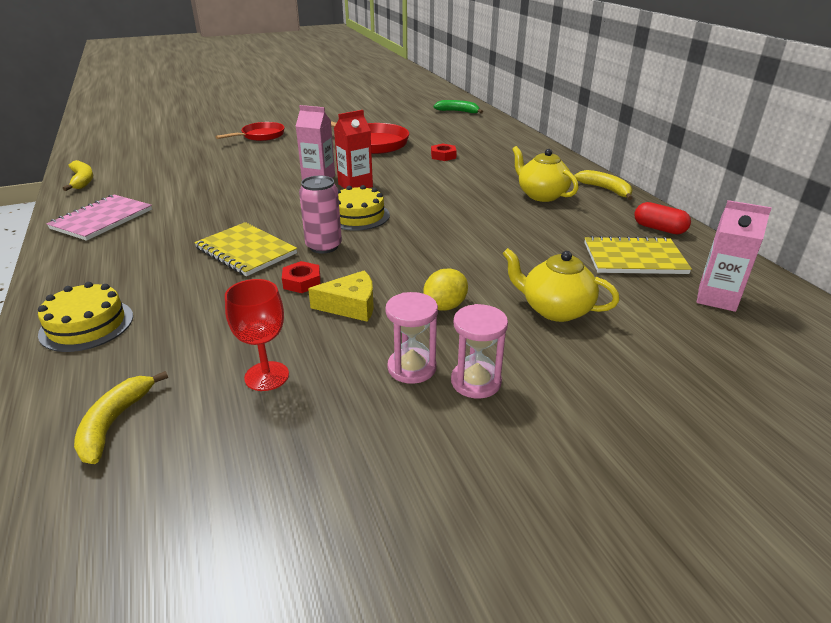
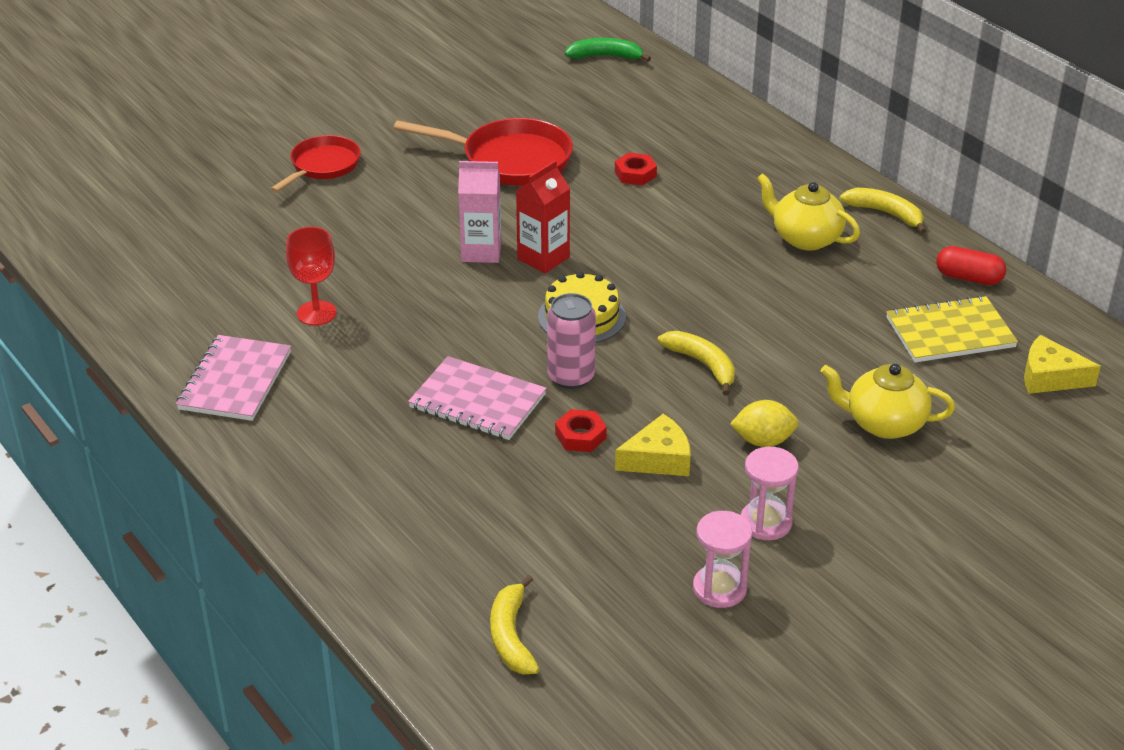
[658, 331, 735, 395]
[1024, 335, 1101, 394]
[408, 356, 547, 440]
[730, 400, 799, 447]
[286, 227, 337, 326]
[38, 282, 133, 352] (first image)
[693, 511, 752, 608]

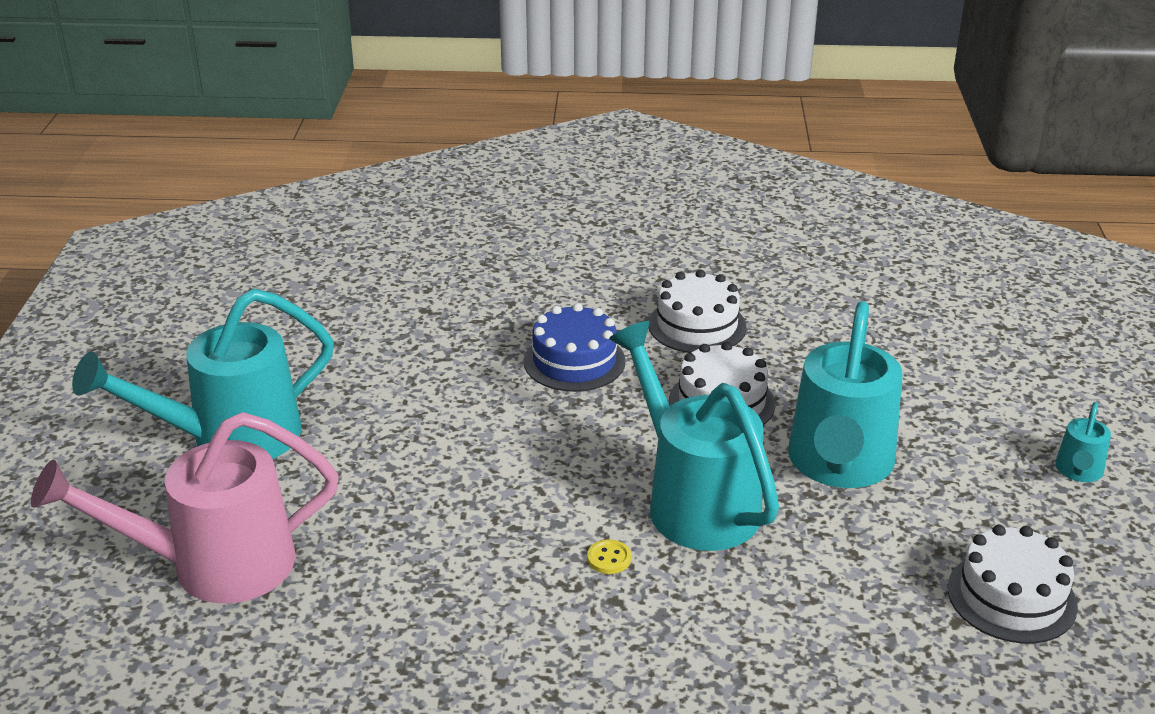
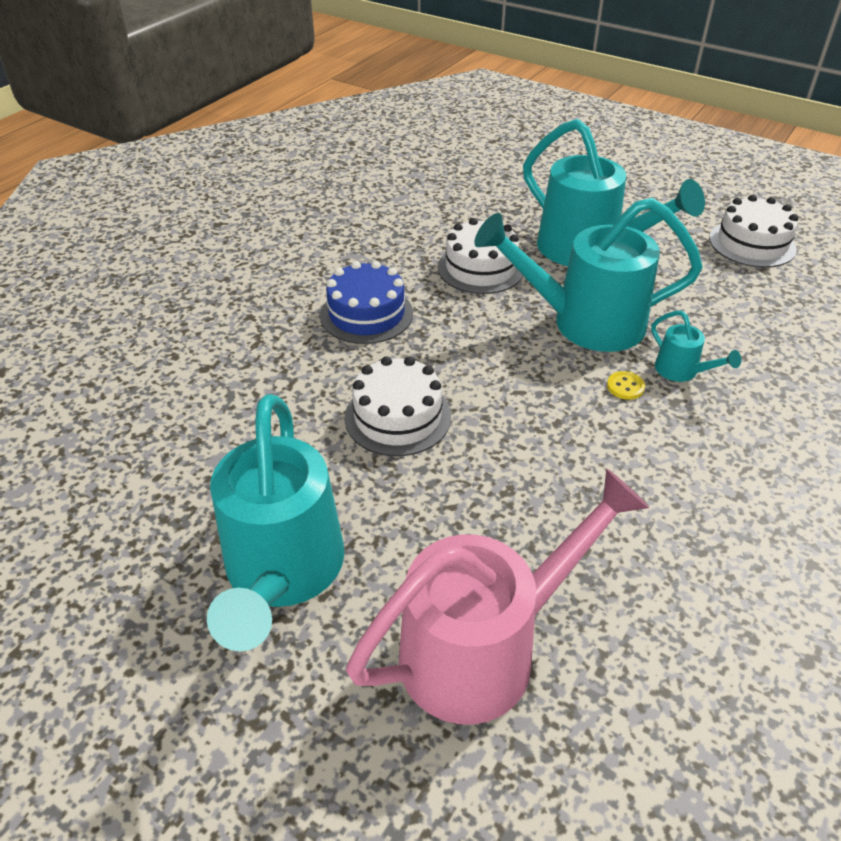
[344, 356, 451, 456]
[651, 311, 741, 382]
[346, 469, 649, 725]

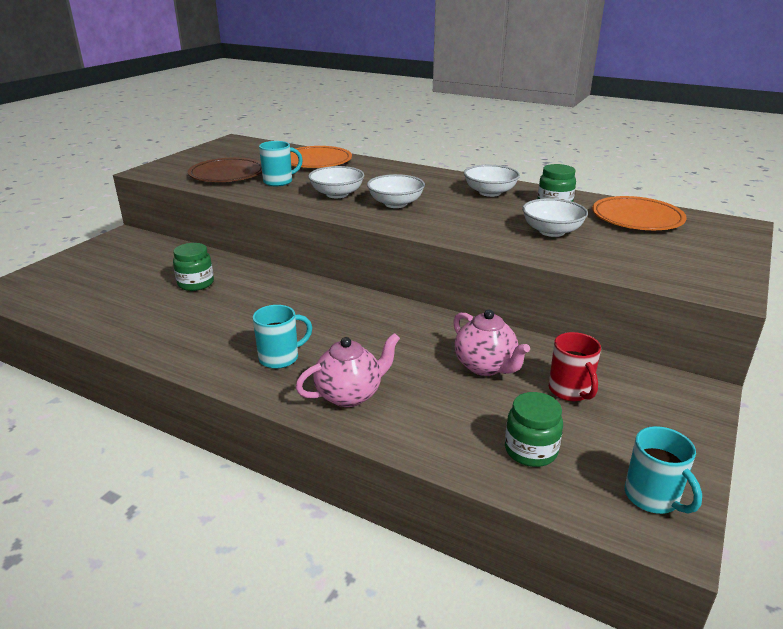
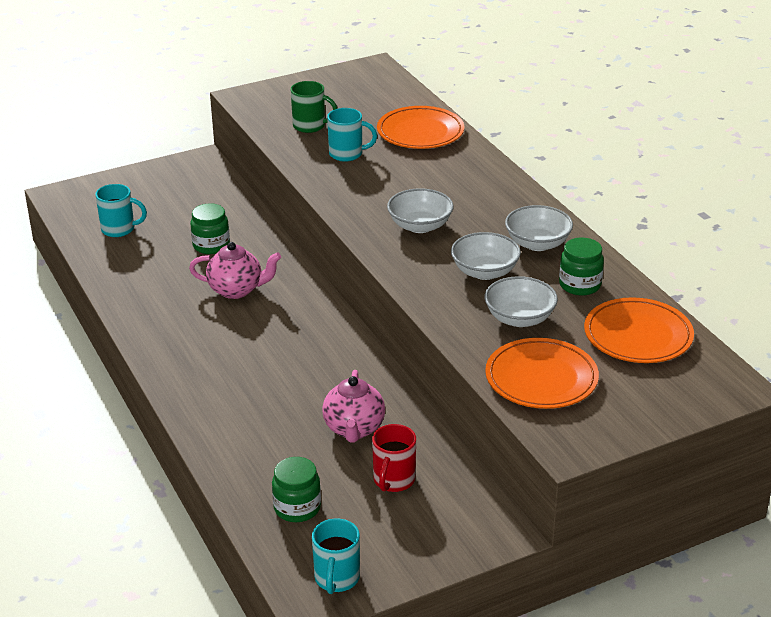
[291, 81, 337, 133]
[451, 232, 521, 280]
[95, 184, 147, 237]
[189, 242, 281, 299]
[485, 338, 599, 409]

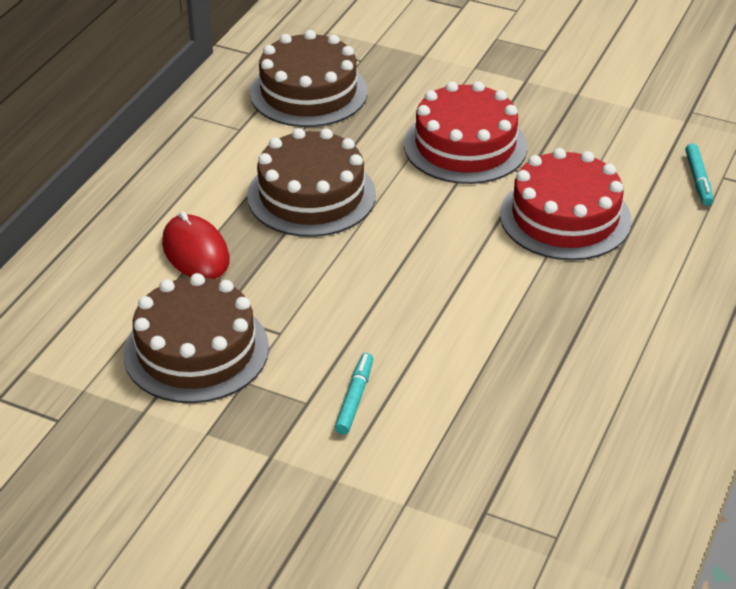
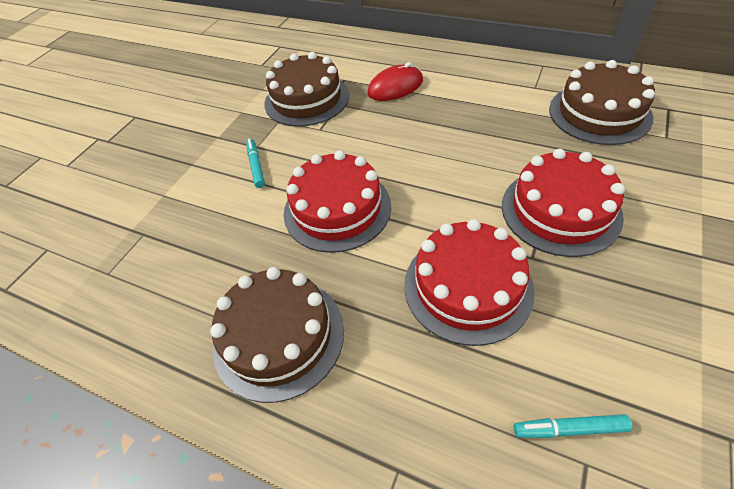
[210, 267, 344, 403]
[246, 138, 265, 188]
[284, 150, 391, 253]

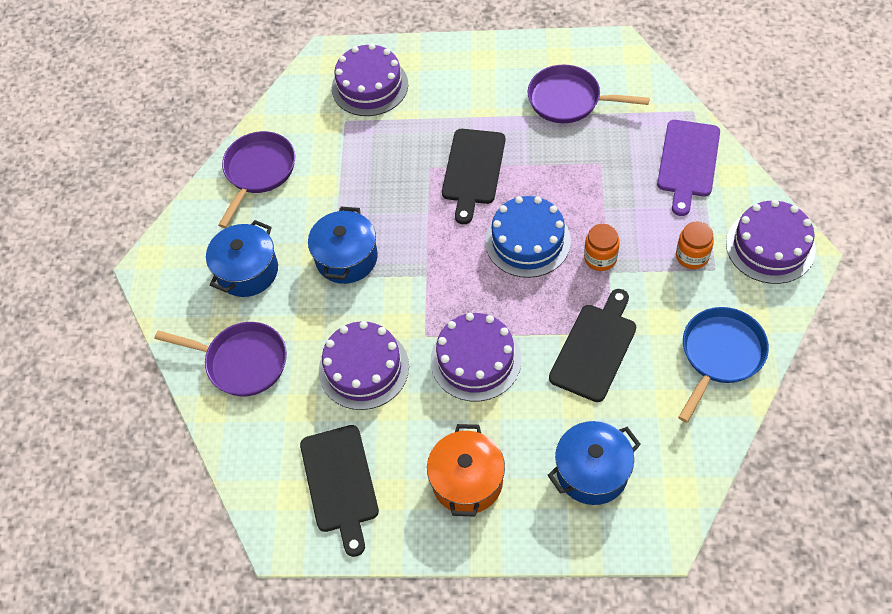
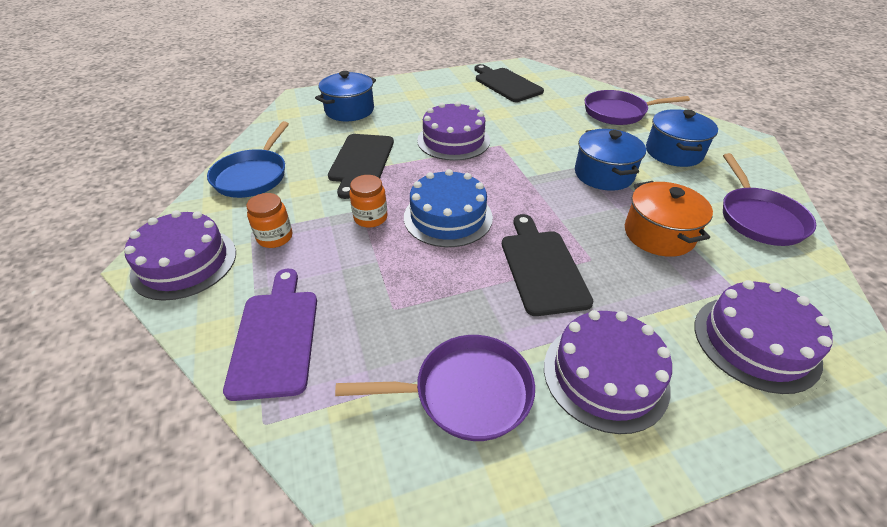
[544, 310, 672, 434]
[625, 181, 713, 257]

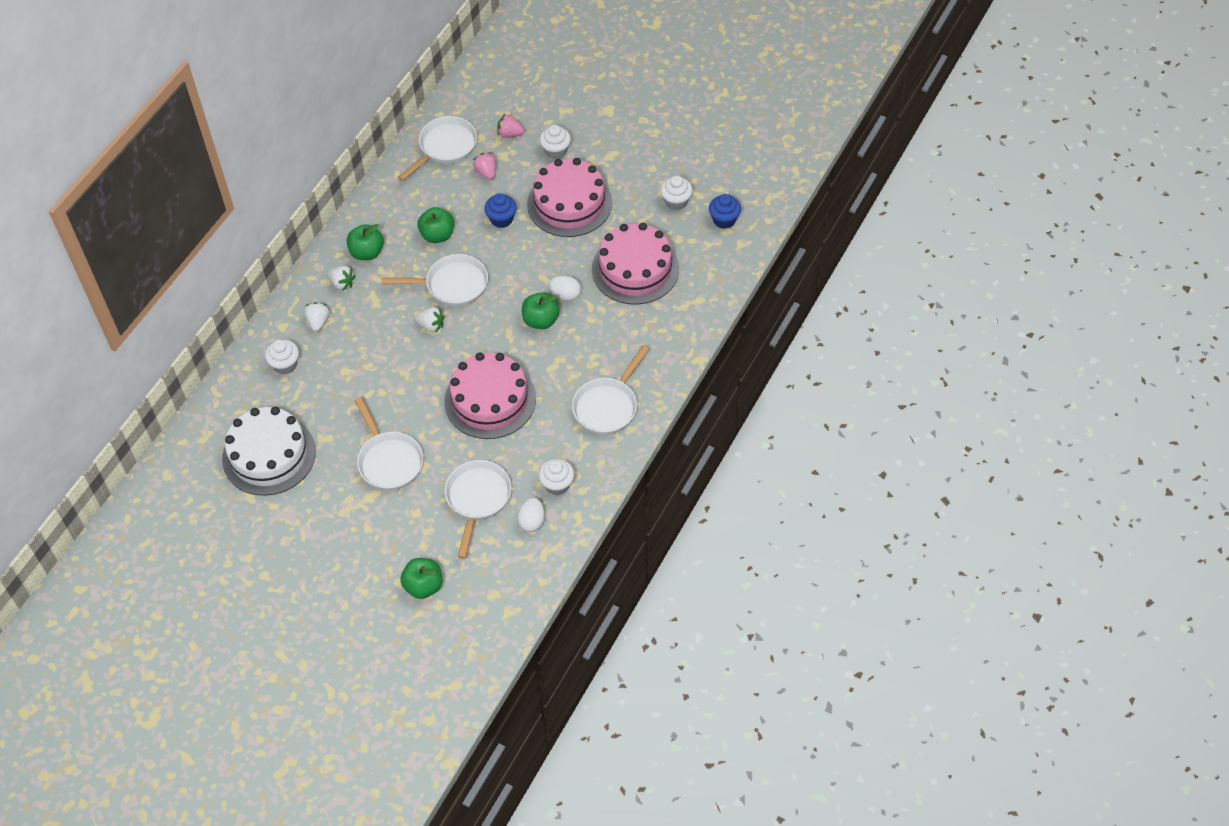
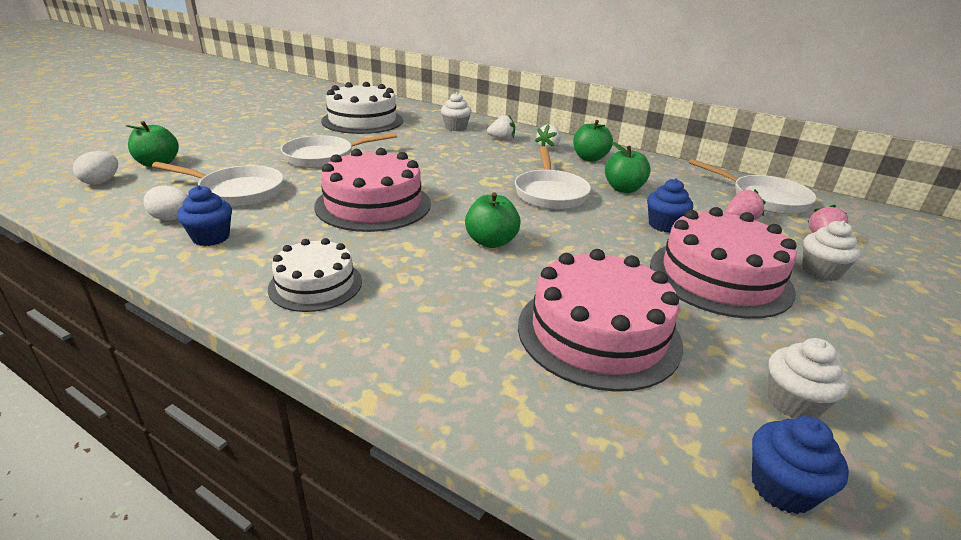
[73, 151, 118, 185]
[415, 307, 444, 332] (first image)
[268, 238, 362, 312]
[177, 185, 232, 246]

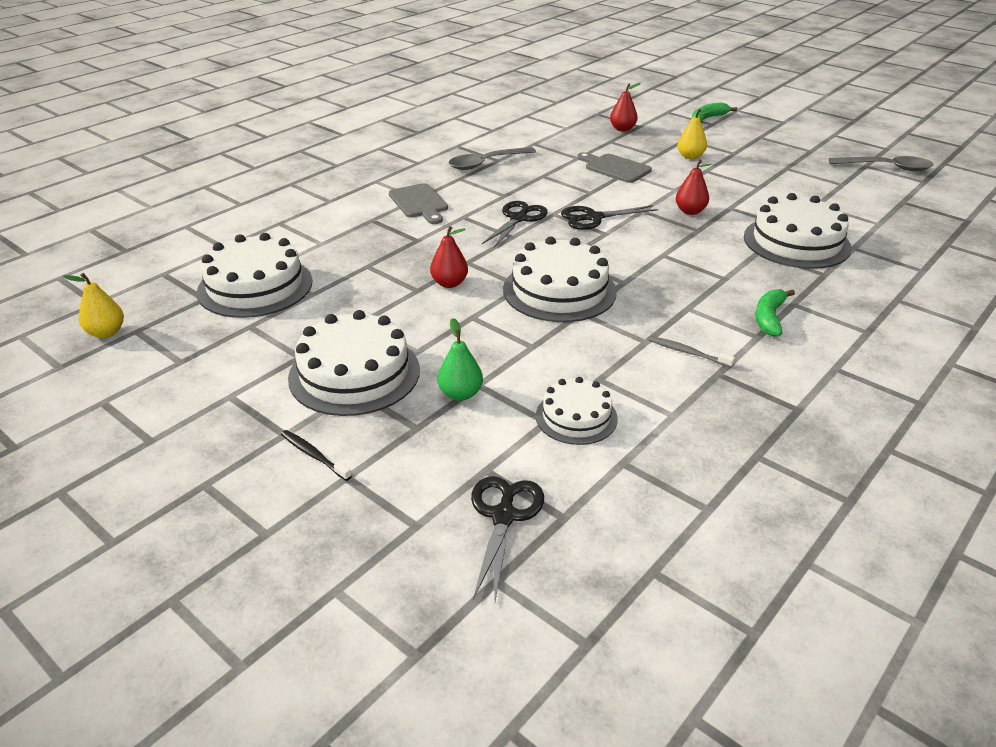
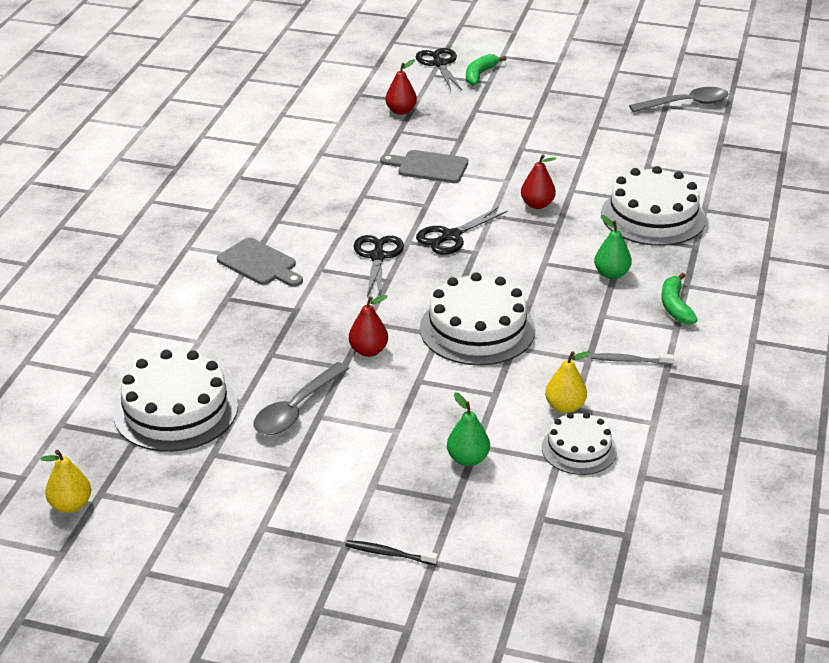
[545, 351, 591, 413]
[253, 362, 349, 435]
[288, 310, 420, 416] (first image)
[416, 48, 462, 90]
[594, 215, 632, 279]

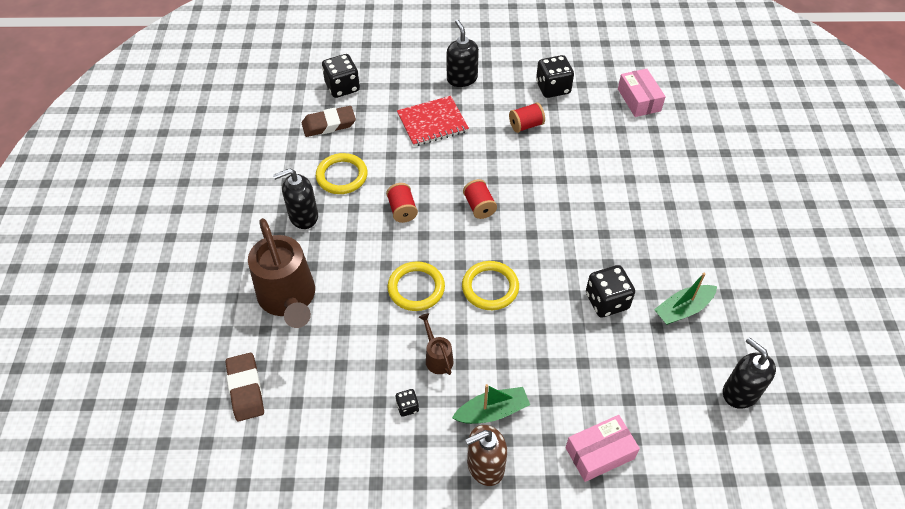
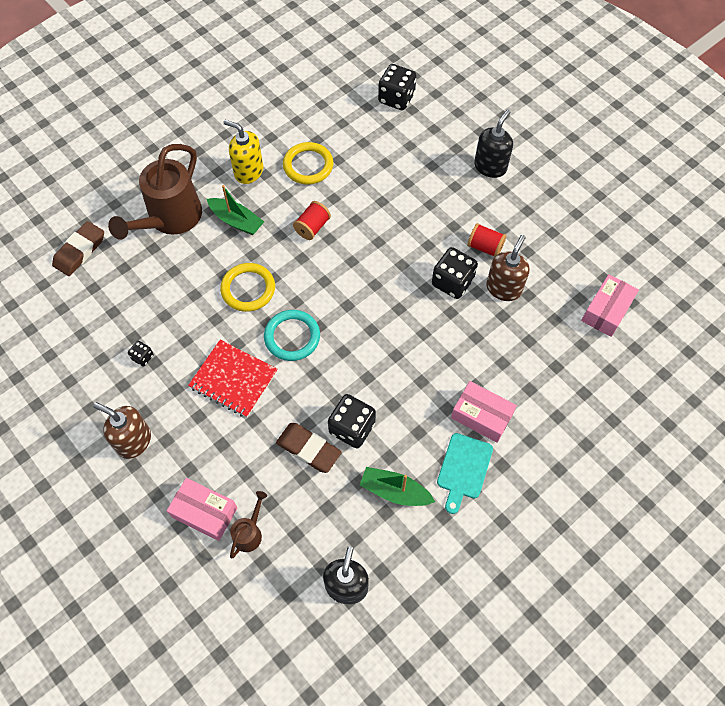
[432, 247, 478, 299]
[188, 340, 278, 417]
[276, 423, 341, 473]
[223, 120, 263, 184]
[463, 179, 497, 219] (first image)
[264, 310, 320, 361]
[230, 491, 267, 558]
[207, 185, 264, 235]
[486, 235, 529, 301]
[451, 381, 517, 443]
[437, 433, 493, 514]

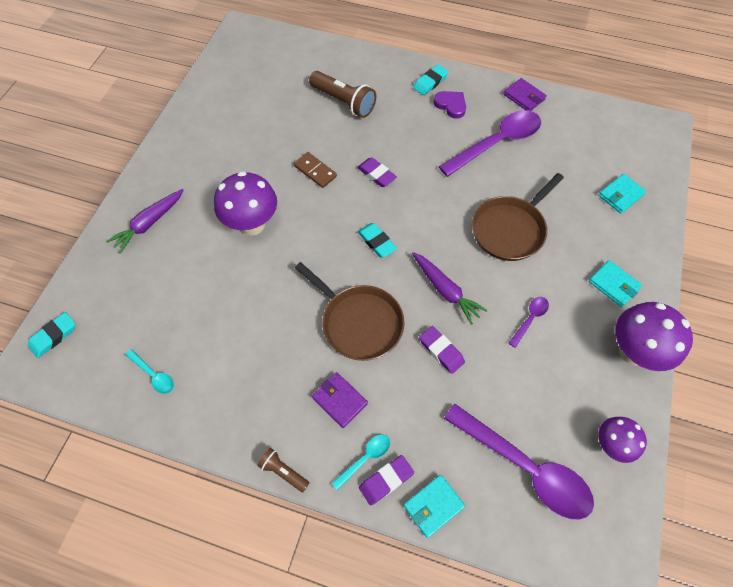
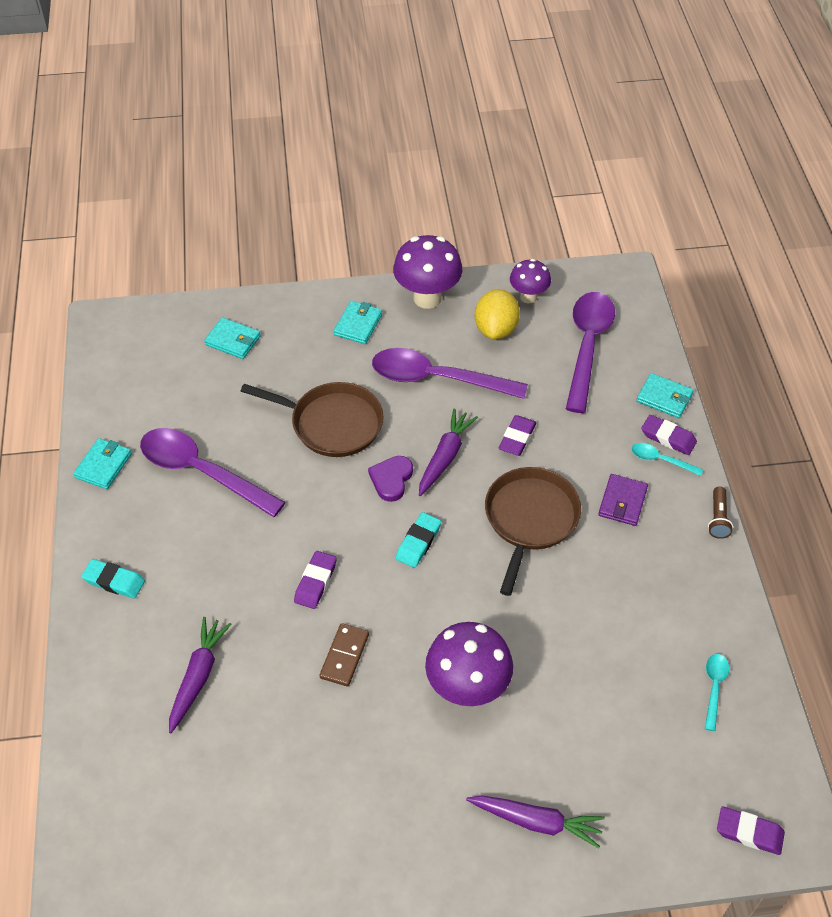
[169, 617, 231, 733]
[73, 438, 132, 489]
[368, 456, 413, 502]
[372, 348, 528, 399]
[717, 806, 785, 855]
[475, 289, 520, 339]

